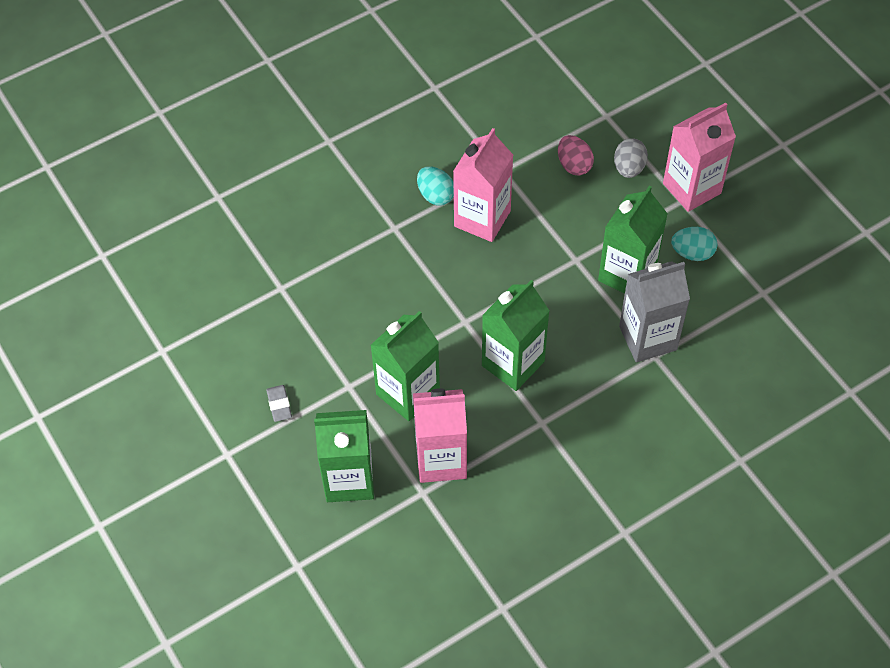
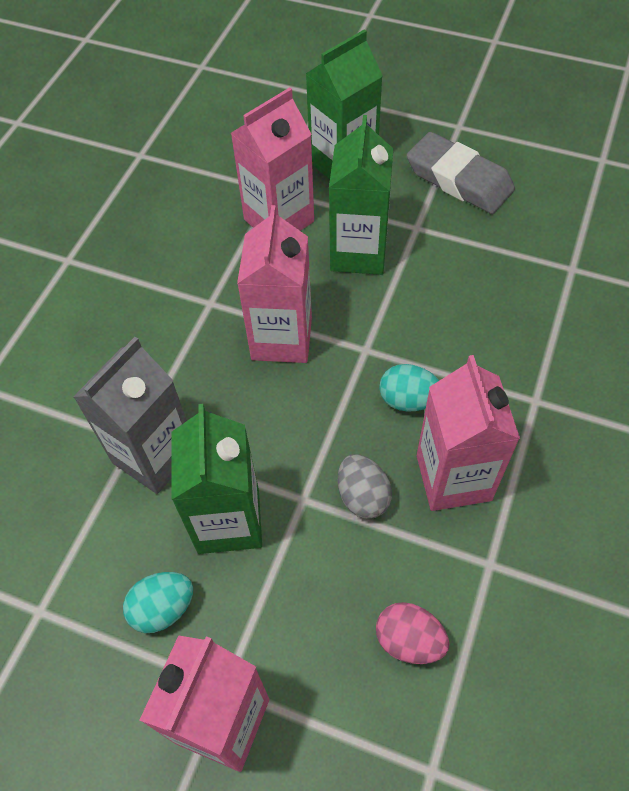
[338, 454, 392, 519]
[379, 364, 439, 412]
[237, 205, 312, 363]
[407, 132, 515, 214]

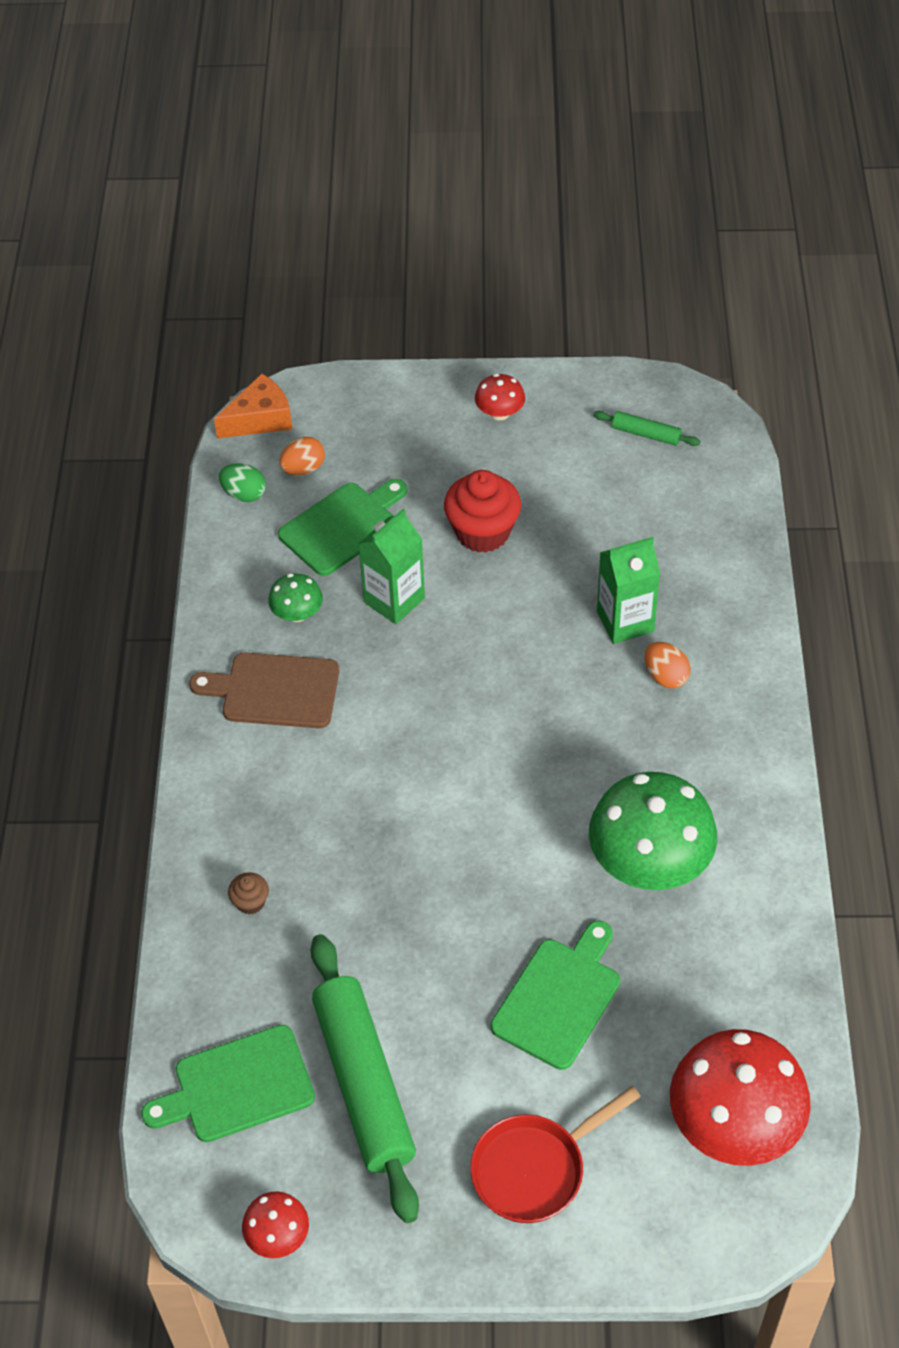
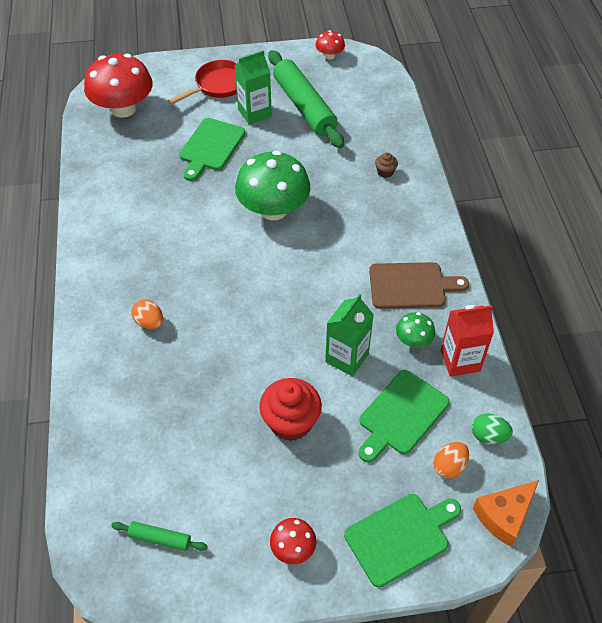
[235, 50, 272, 125]
[235, 151, 311, 220]
[344, 494, 461, 587]
[441, 305, 494, 377]

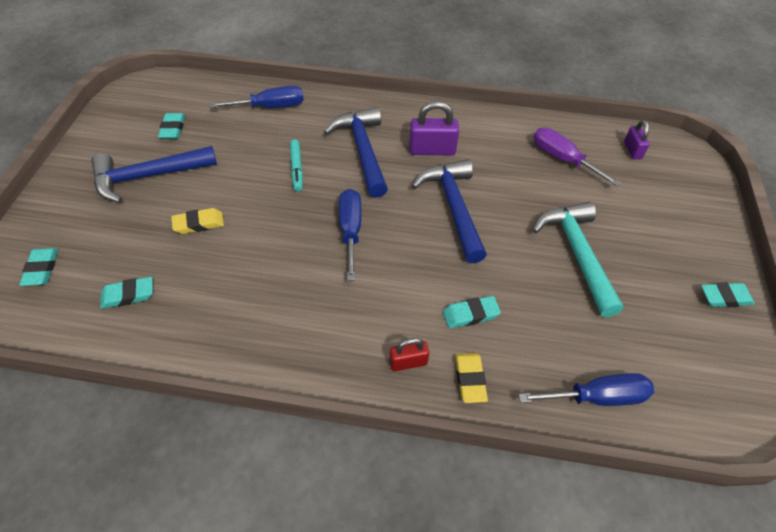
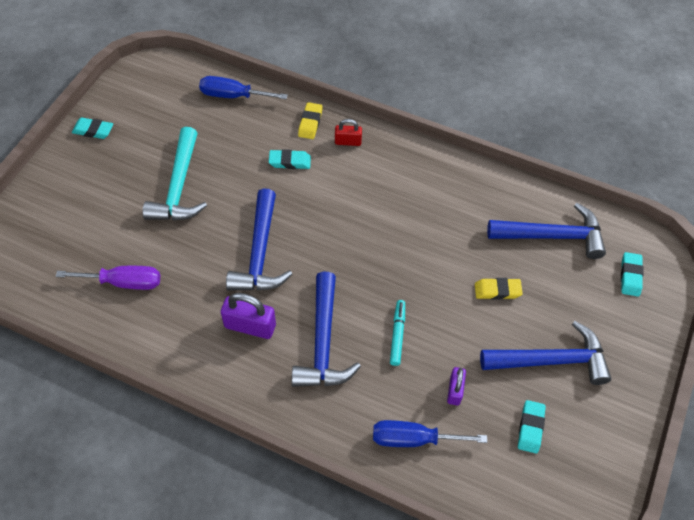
[447, 367, 466, 406]
[56, 266, 160, 290]
[339, 189, 362, 281] (first image)
[487, 203, 606, 259]

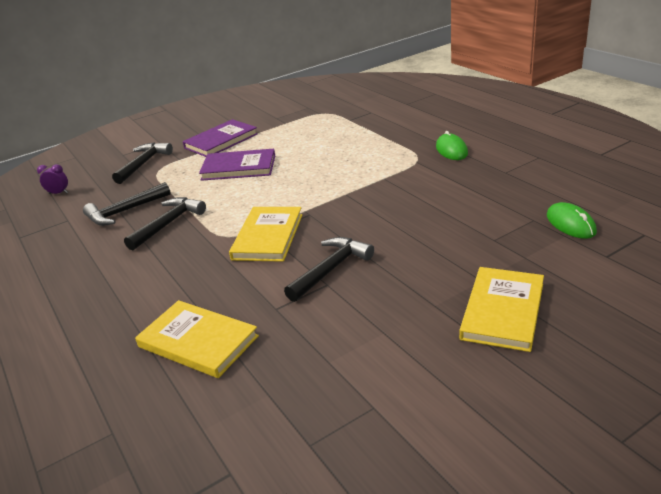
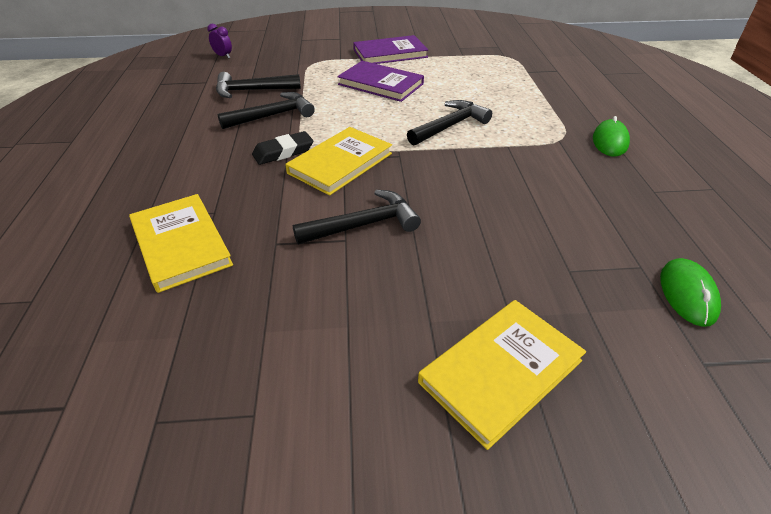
[407, 100, 492, 145]
[252, 131, 313, 165]

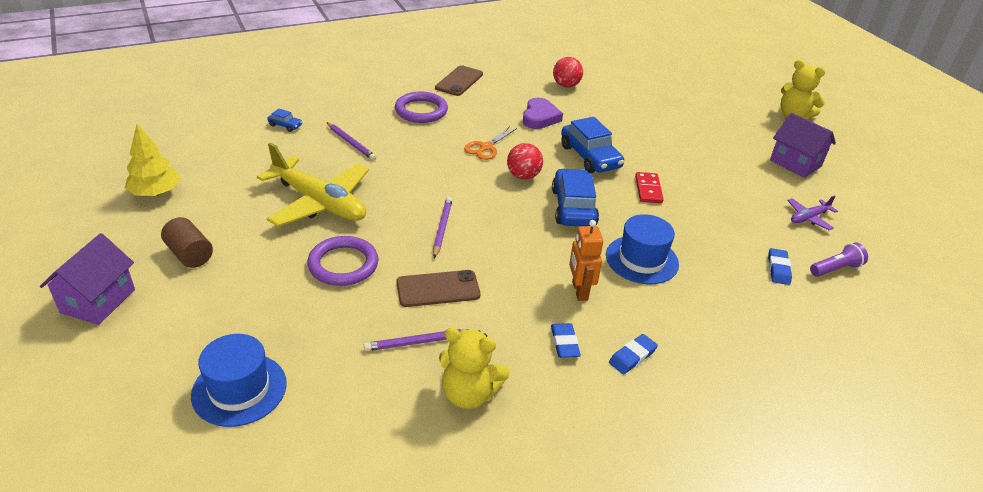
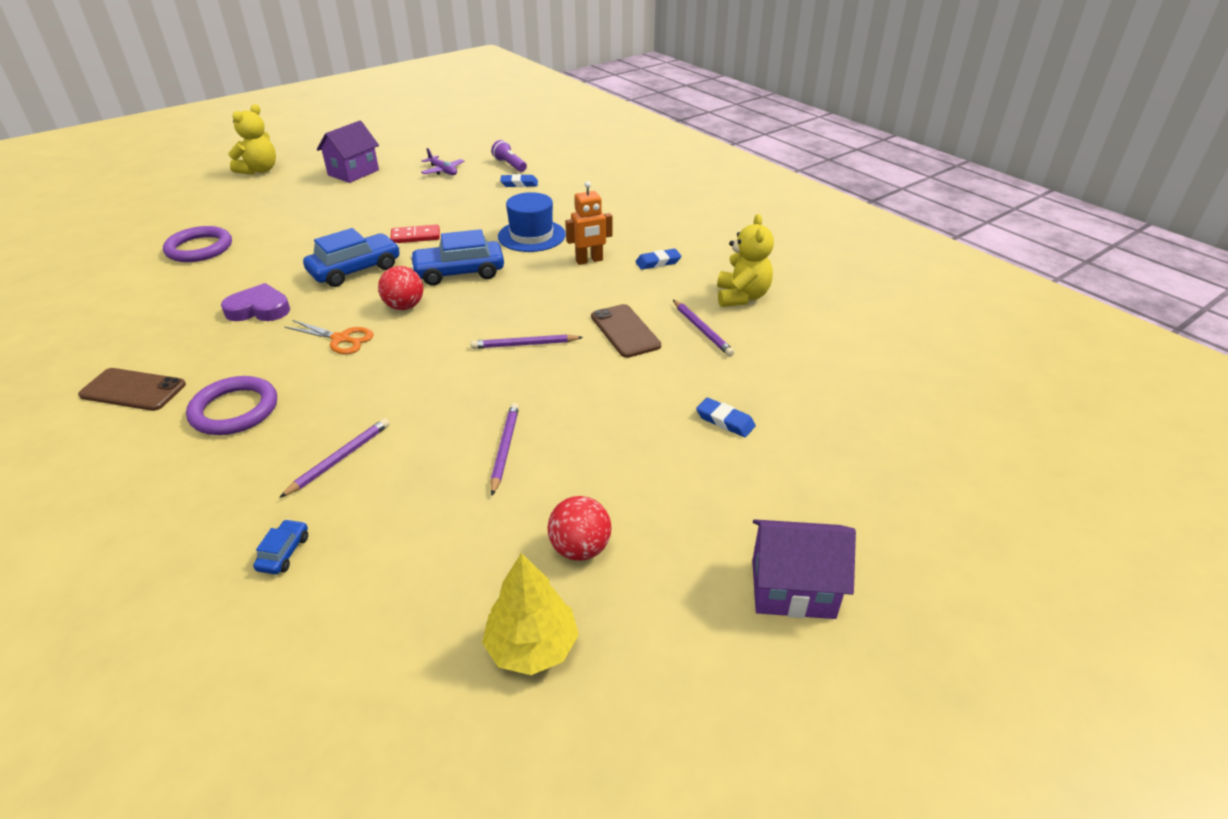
[547, 496, 612, 561]
[491, 403, 519, 495]
[161, 217, 213, 268] (first image)
[163, 226, 232, 262]
[191, 334, 287, 427] (first image)
[696, 398, 756, 437]

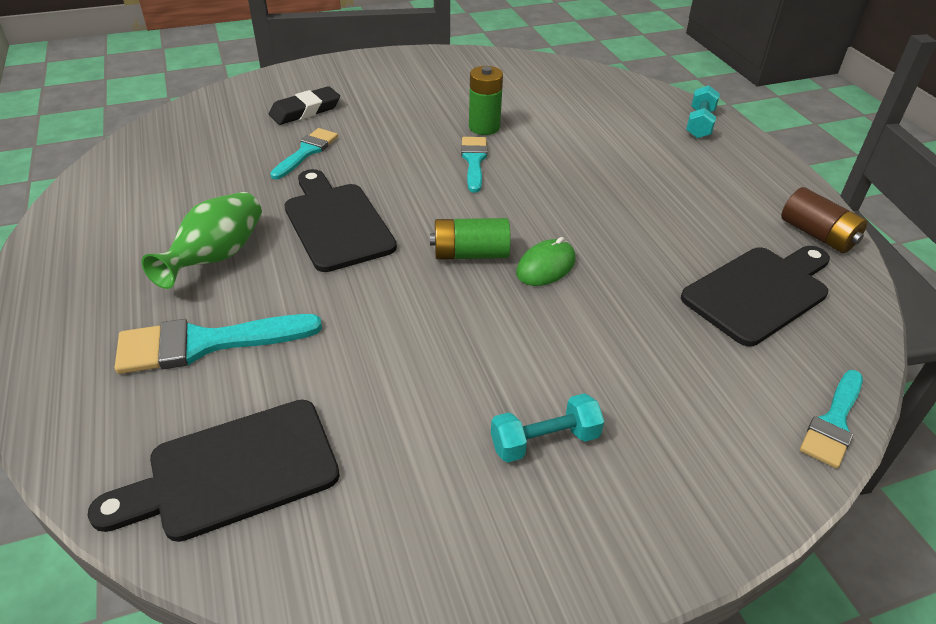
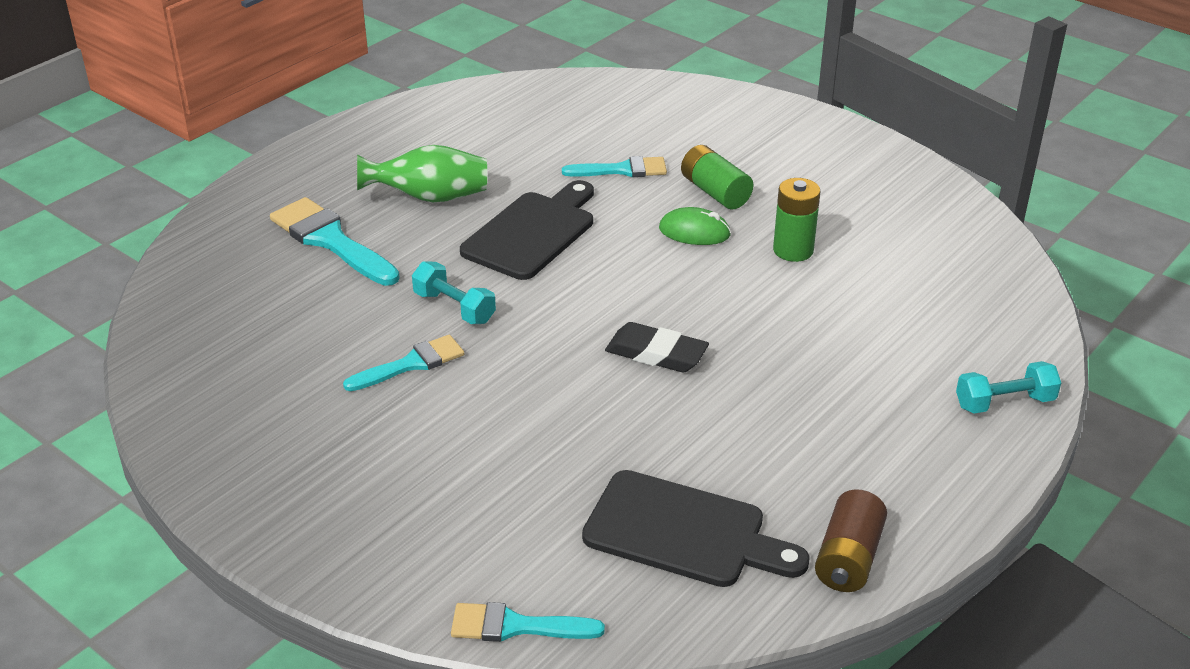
[605, 322, 709, 372]
[343, 335, 464, 391]
[681, 145, 754, 209]
[659, 207, 731, 245]
[412, 261, 496, 324]
[88, 400, 340, 542] (first image)

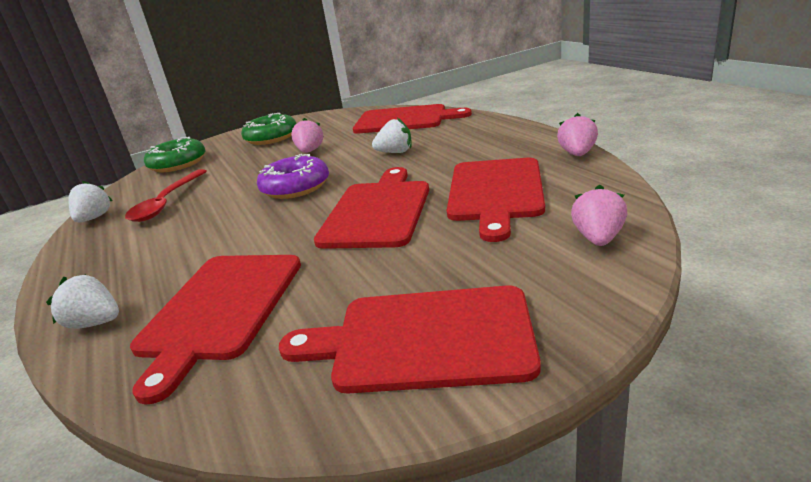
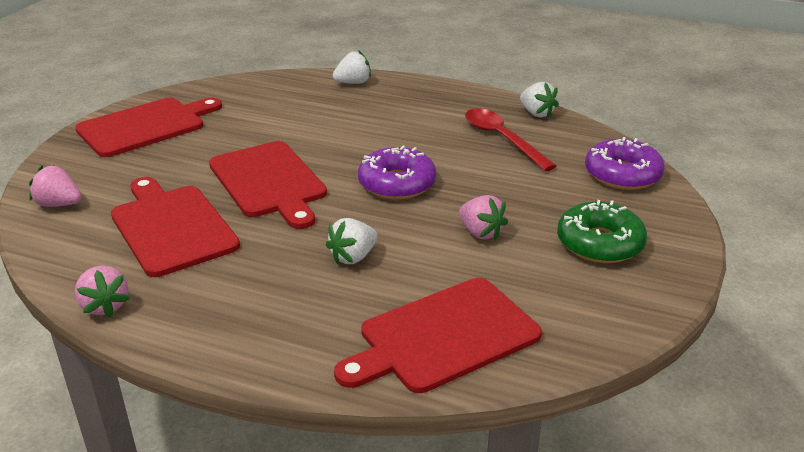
[585, 137, 665, 190]
[29, 165, 81, 207]
[130, 255, 301, 404] (first image)

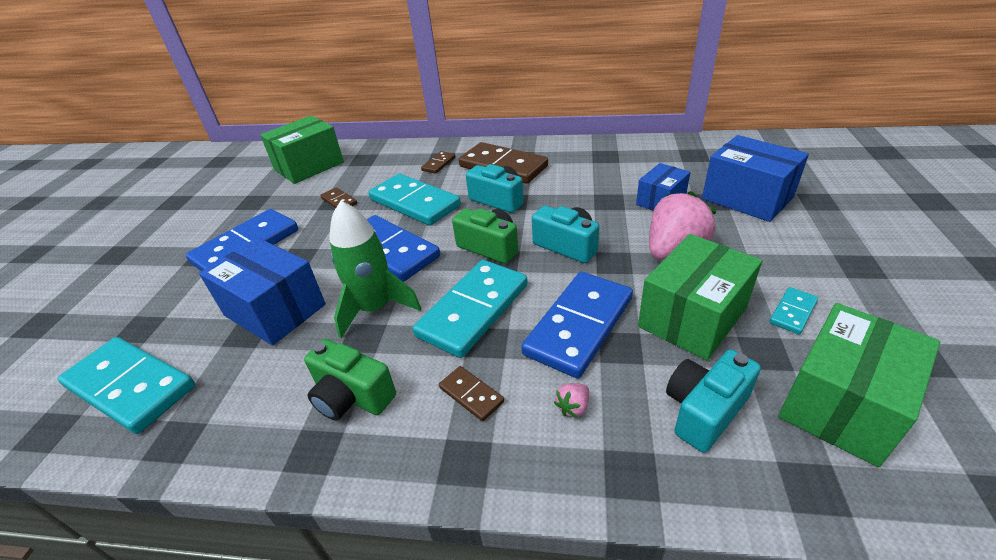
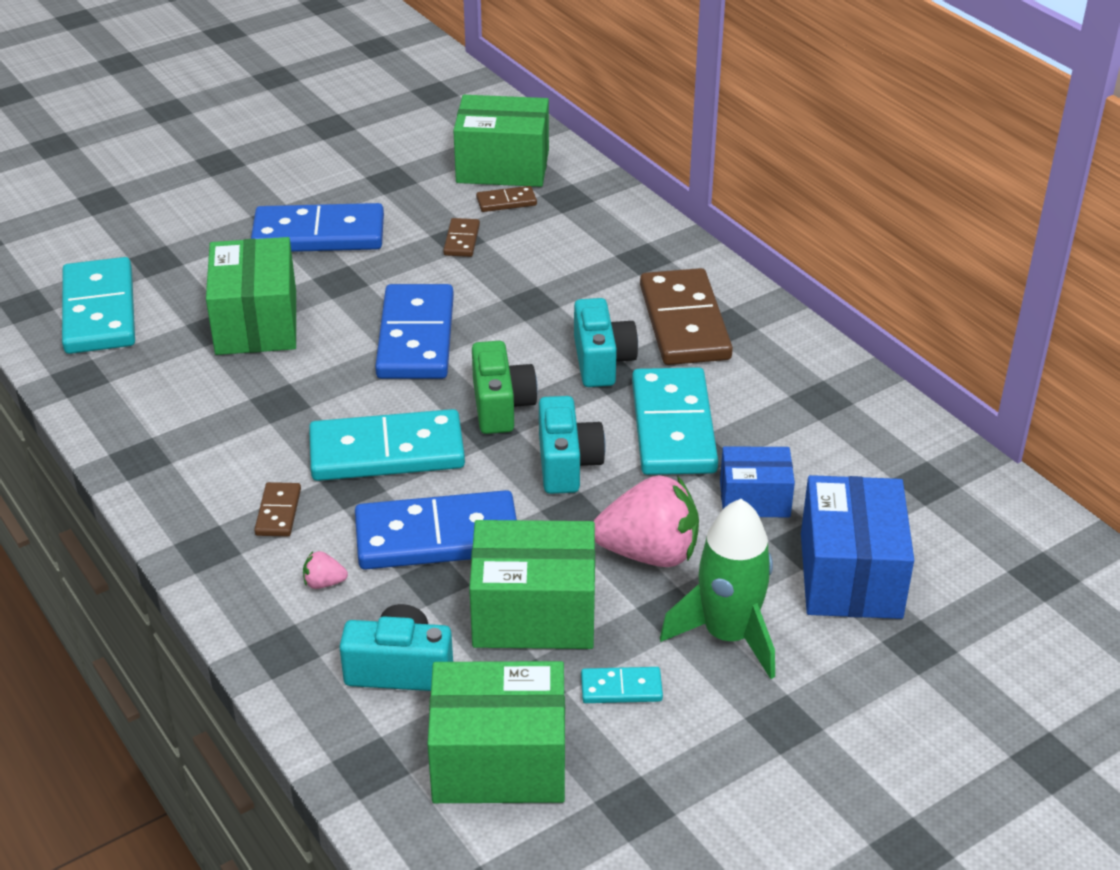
[476, 186, 537, 212]
[632, 367, 718, 475]
[660, 499, 775, 679]
[206, 237, 296, 355]
[304, 339, 396, 421] (first image)

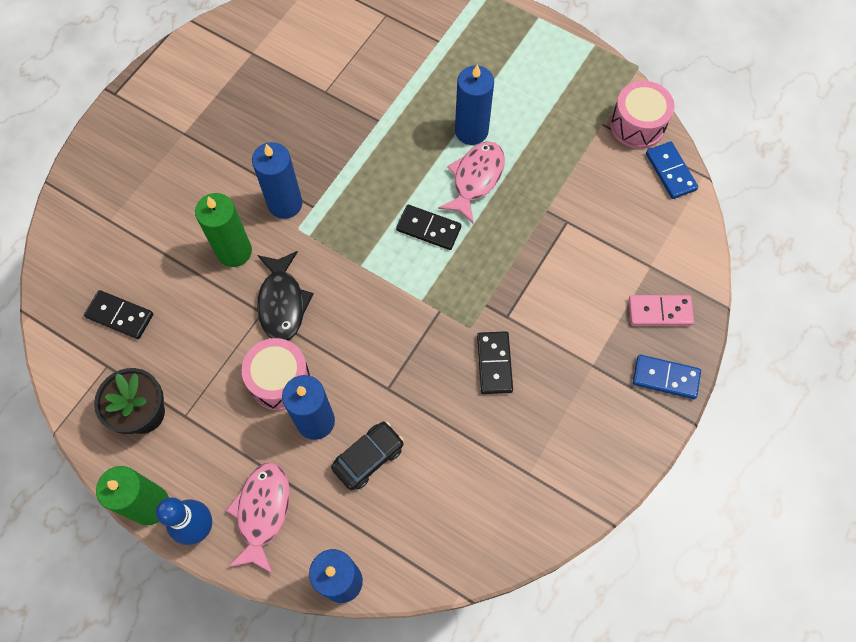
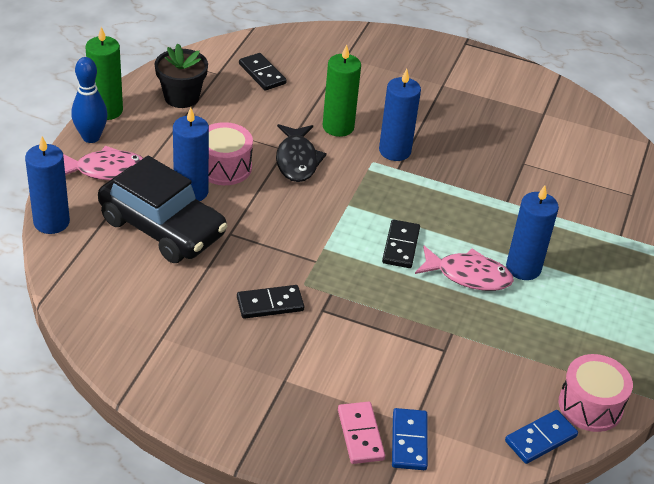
[276, 124, 327, 182]
[239, 53, 287, 91]
[392, 408, 428, 470]
[98, 156, 227, 263]

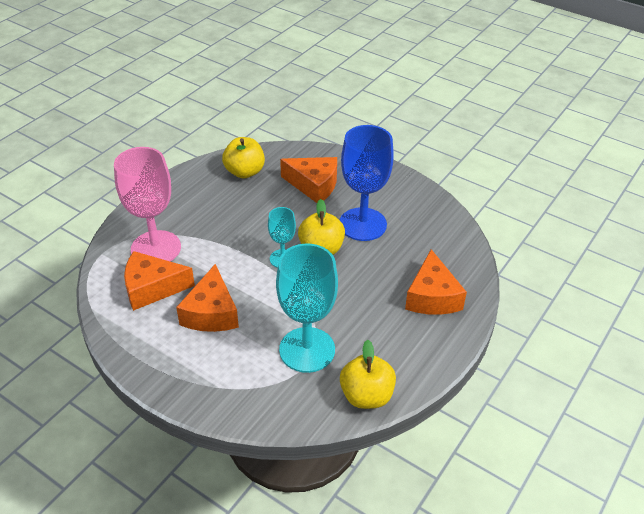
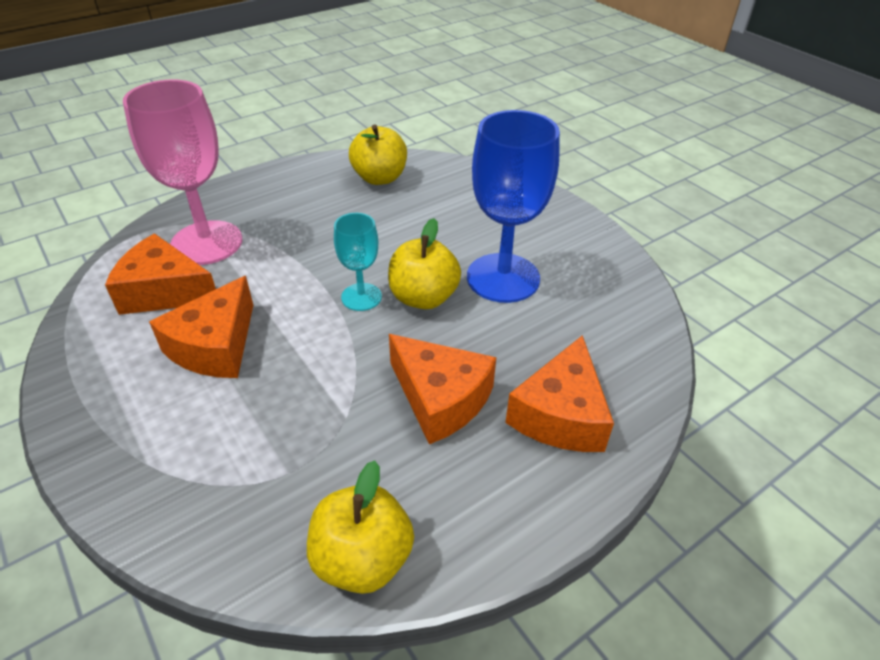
[389, 334, 496, 444]
[276, 244, 338, 373] (first image)

